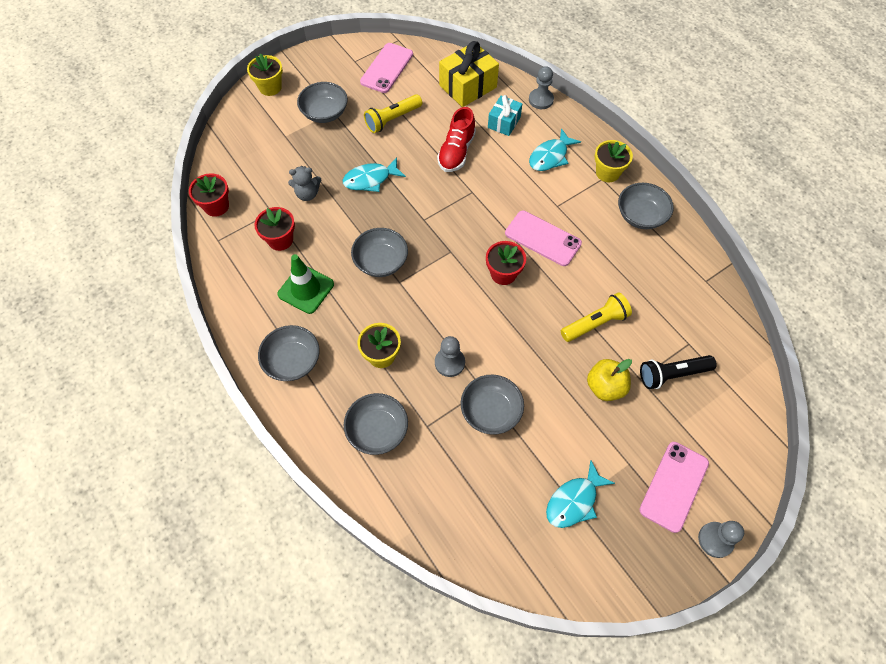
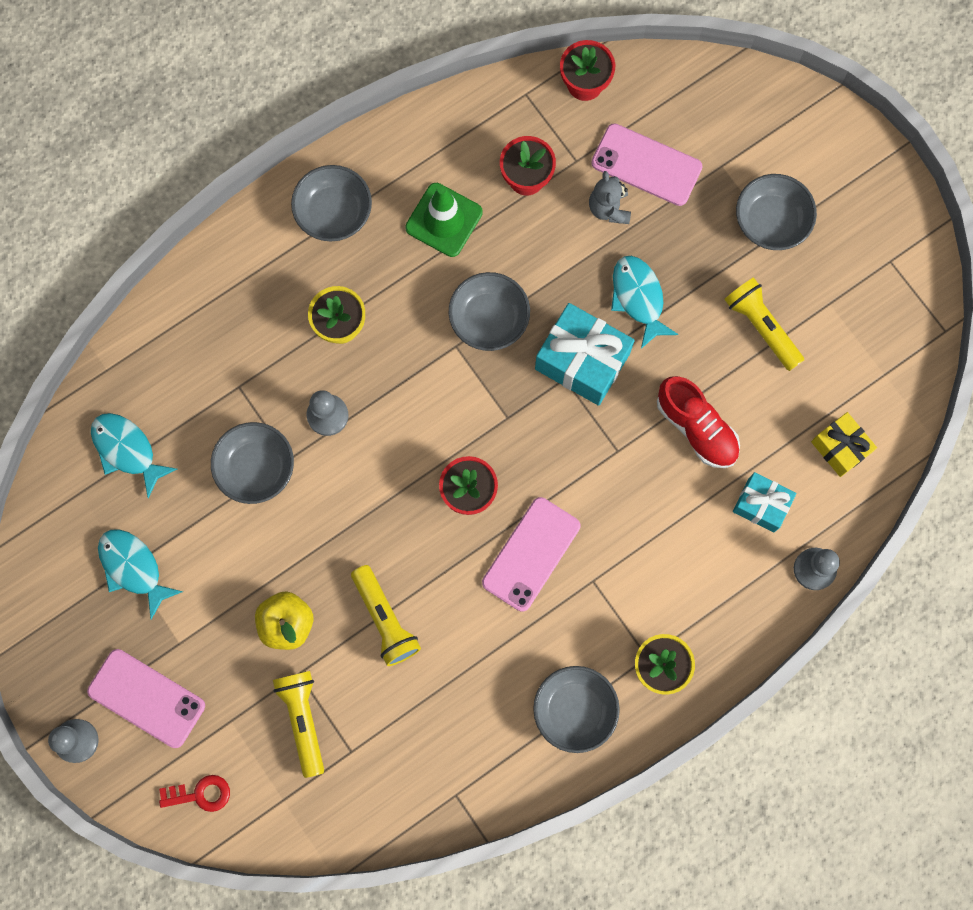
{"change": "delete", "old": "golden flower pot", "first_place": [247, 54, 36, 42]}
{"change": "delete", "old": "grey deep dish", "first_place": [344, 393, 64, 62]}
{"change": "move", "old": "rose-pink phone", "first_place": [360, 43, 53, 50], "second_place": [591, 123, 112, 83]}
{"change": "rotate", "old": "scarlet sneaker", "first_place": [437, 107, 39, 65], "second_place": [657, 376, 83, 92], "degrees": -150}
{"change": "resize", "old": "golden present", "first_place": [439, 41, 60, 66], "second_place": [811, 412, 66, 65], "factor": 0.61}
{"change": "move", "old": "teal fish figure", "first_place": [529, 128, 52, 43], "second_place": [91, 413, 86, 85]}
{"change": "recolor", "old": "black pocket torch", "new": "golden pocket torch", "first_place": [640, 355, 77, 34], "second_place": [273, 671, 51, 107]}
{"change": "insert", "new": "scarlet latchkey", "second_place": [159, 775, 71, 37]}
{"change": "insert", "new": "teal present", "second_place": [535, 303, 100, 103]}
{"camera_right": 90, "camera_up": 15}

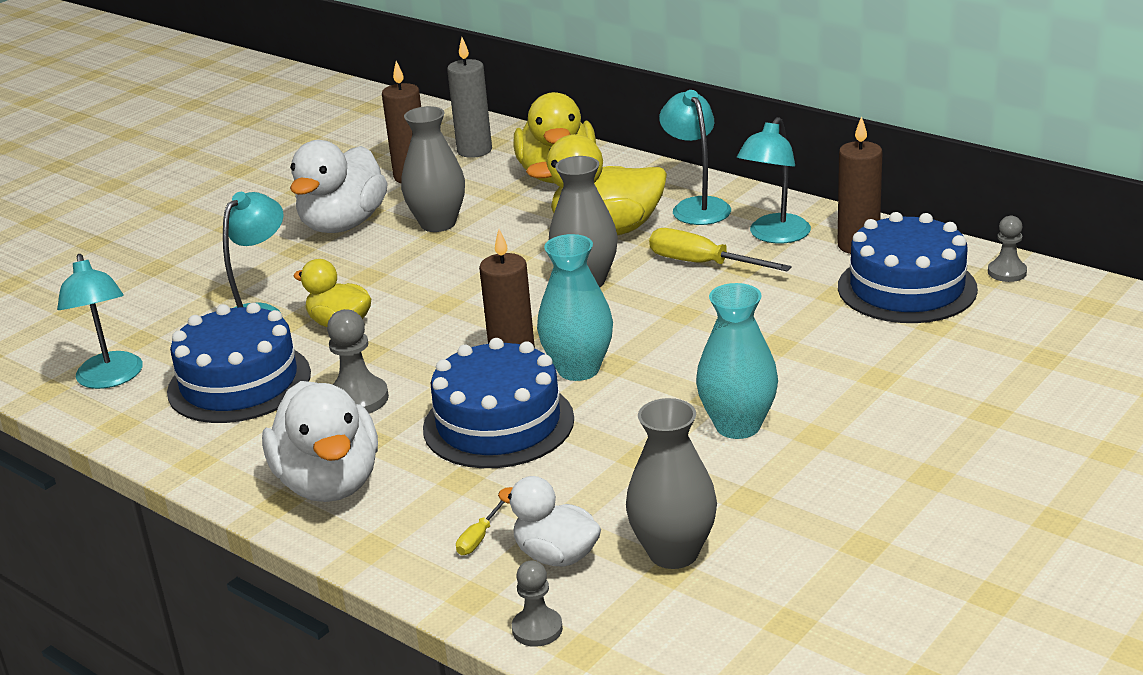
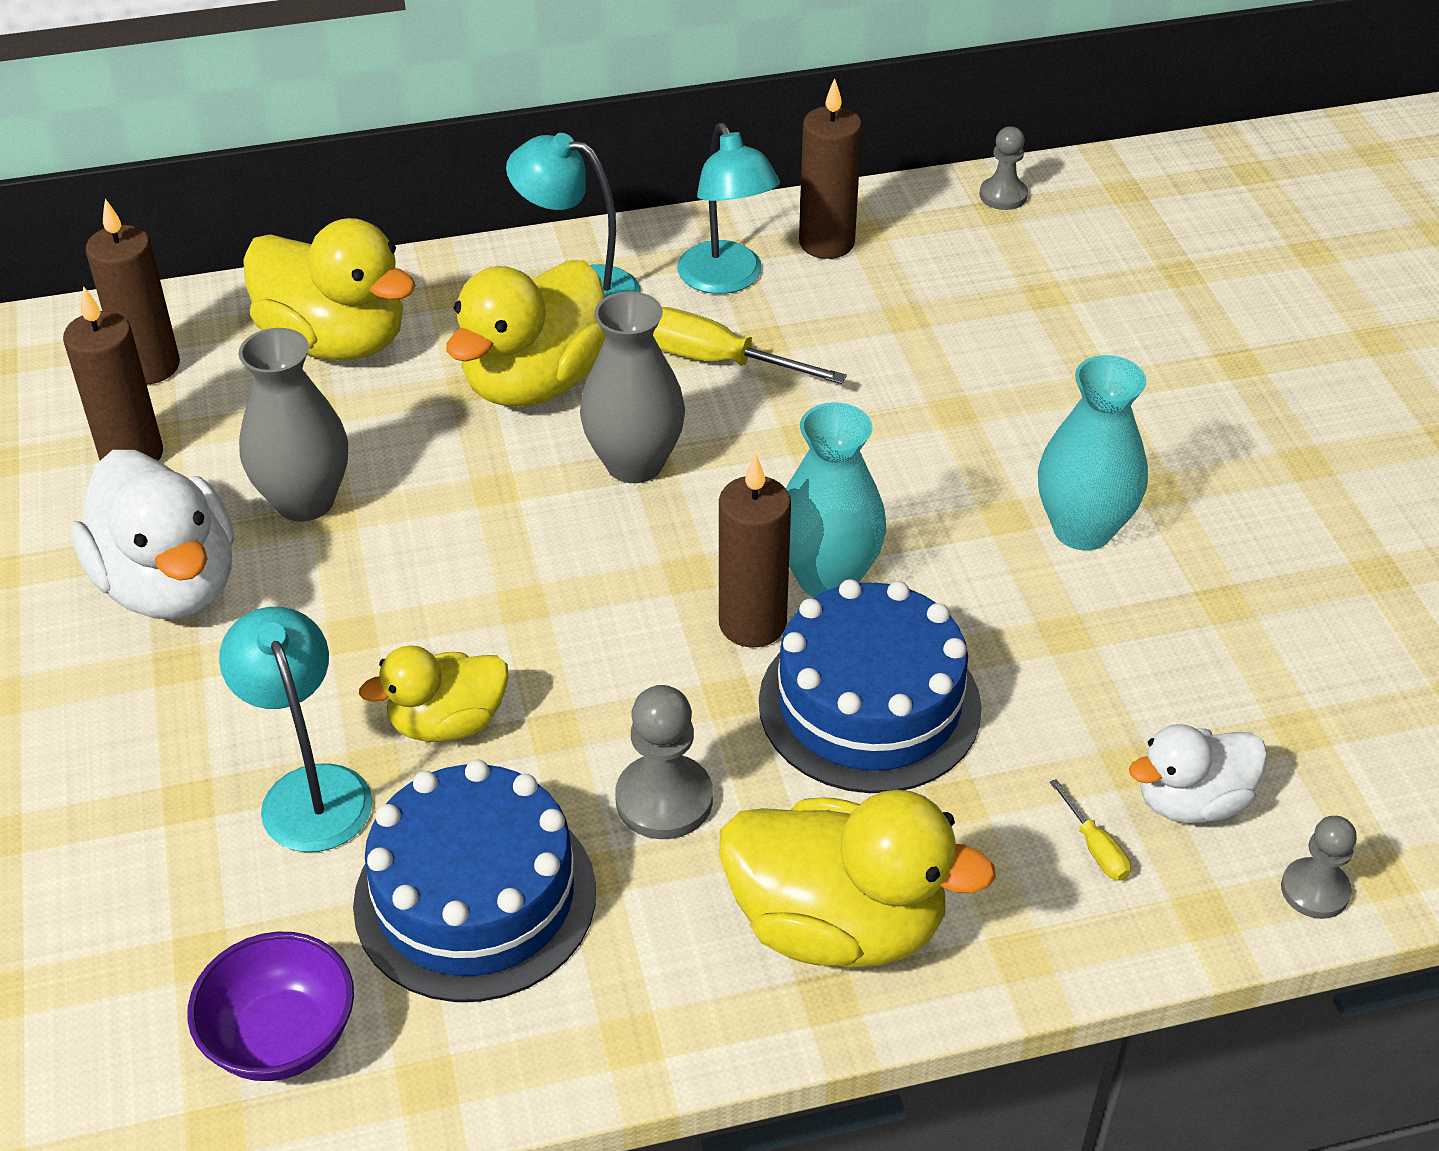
{"change": "replace", "old": "teal desk lamp", "new": "royal purple deep dish", "first_place": [57, 254, 86, 135], "second_place": [187, 932, 167, 149]}
{"change": "recolor", "old": "snow-white duck", "new": "golden duck", "first_place": [262, 381, 116, 121], "second_place": [719, 790, 277, 177]}
{"change": "recolor", "old": "grey wax candle", "new": "russet wax candle", "first_place": [447, 37, 45, 121], "second_place": [86, 199, 94, 186]}
{"change": "delete", "old": "grey tall vase", "first_place": [626, 398, 91, 171]}
{"change": "rotate", "old": "golden screwdriver", "first_place": [649, 228, 142, 43], "second_place": [653, 307, 194, 77], "degrees": 45}
{"change": "delete", "old": "blue cake", "first_place": [838, 212, 140, 111]}
{"camera_right": -55, "camera_up": 15}

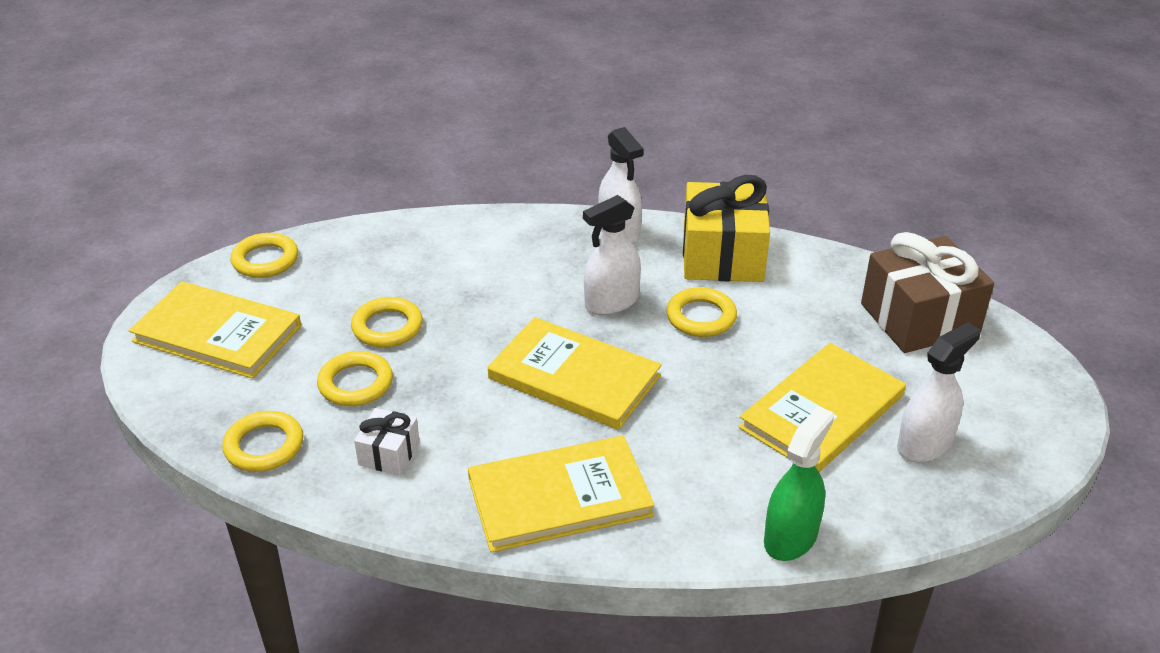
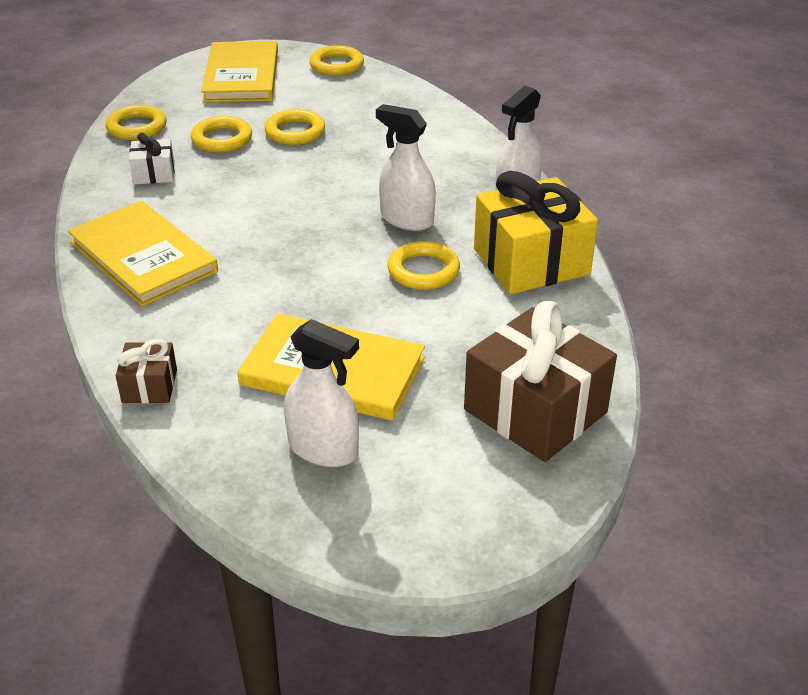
{"change": "delete", "old": "golden hardback", "first_place": [488, 317, 174, 113]}
{"change": "replace", "old": "emerald sprayer", "new": "russet present", "first_place": [764, 406, 70, 155], "second_place": [115, 339, 62, 64]}
{"camera_right": 65, "camera_up": 0}

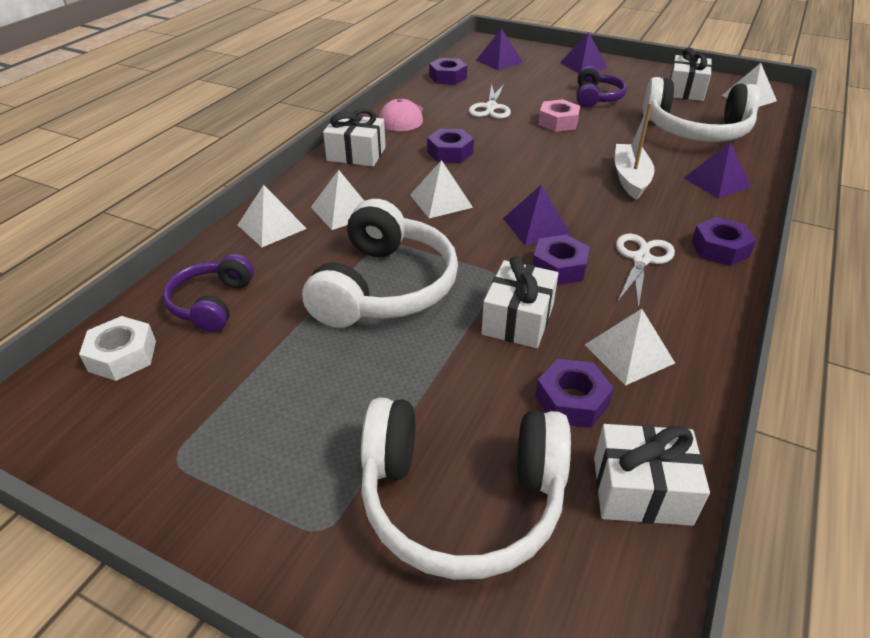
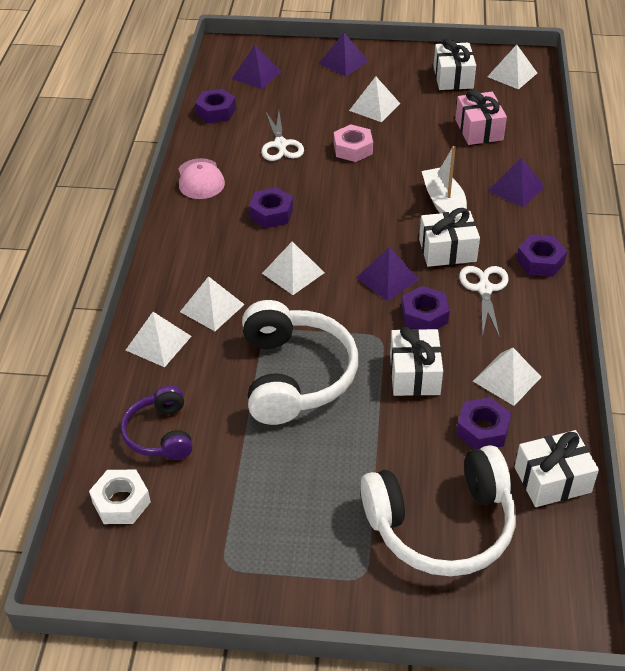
{"change": "move", "old": "snow-white present", "first_place": [323, 108, 63, 59], "second_place": [419, 208, 61, 59]}
{"change": "replace", "old": "royal purple headphones", "new": "snow-white pyramid shape", "first_place": [577, 66, 50, 42], "second_place": [349, 76, 51, 46]}
{"change": "replace", "old": "snow-white headphones", "new": "rose-pink present", "first_place": [643, 77, 117, 65], "second_place": [455, 89, 52, 56]}
{"camera_right": -20, "camera_up": 5}

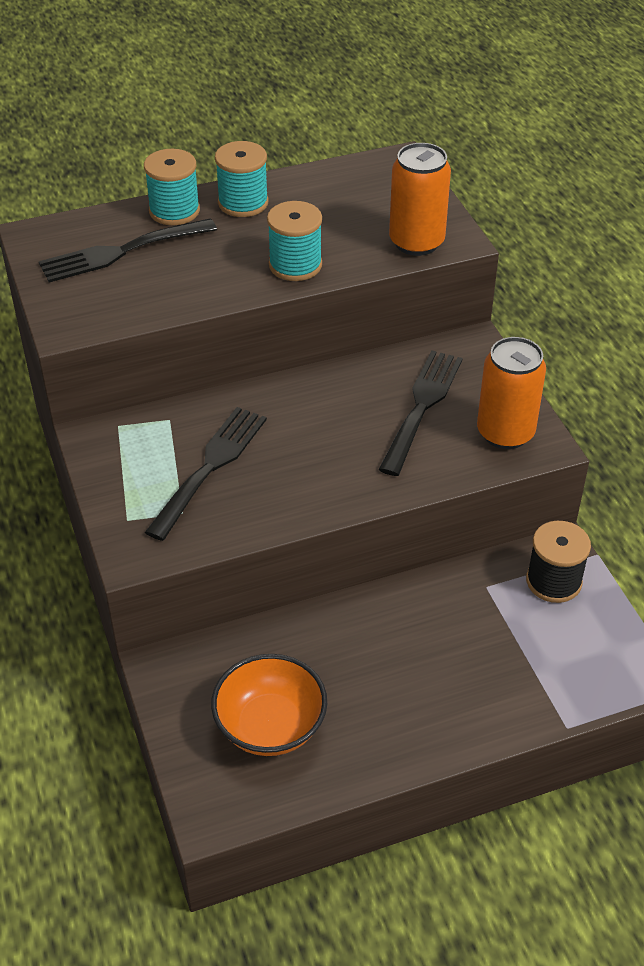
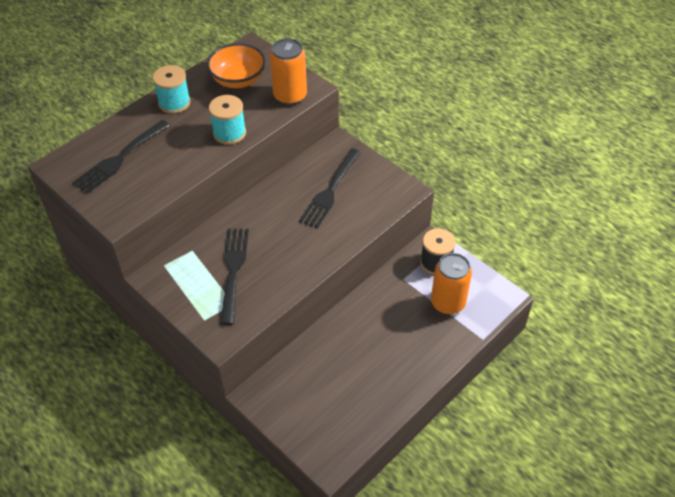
{"change": "delete", "old": "teal spool", "first_place": [144, 149, 56, 76]}
{"change": "move", "old": "orange-coloured deep dish", "first_place": [211, 654, 116, 102], "second_place": [207, 43, 59, 45]}
{"change": "rotate", "old": "black fork", "first_place": [378, 351, 85, 125], "second_place": [299, 148, 63, 81], "degrees": -150}
{"change": "move", "old": "orange-coloured tin", "first_place": [477, 337, 69, 112], "second_place": [431, 253, 41, 62]}
{"camera_right": -25, "camera_up": 5}

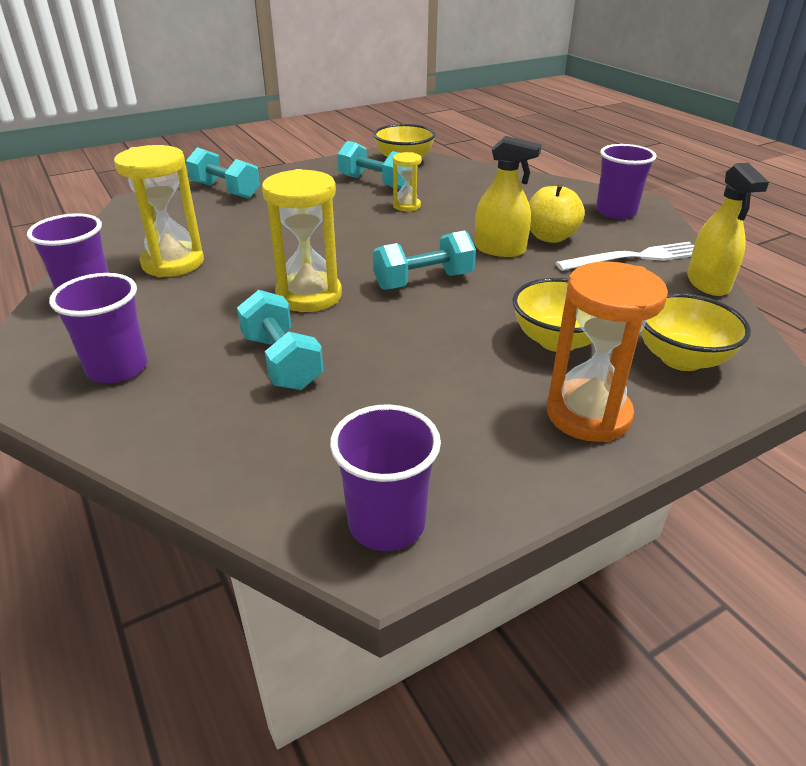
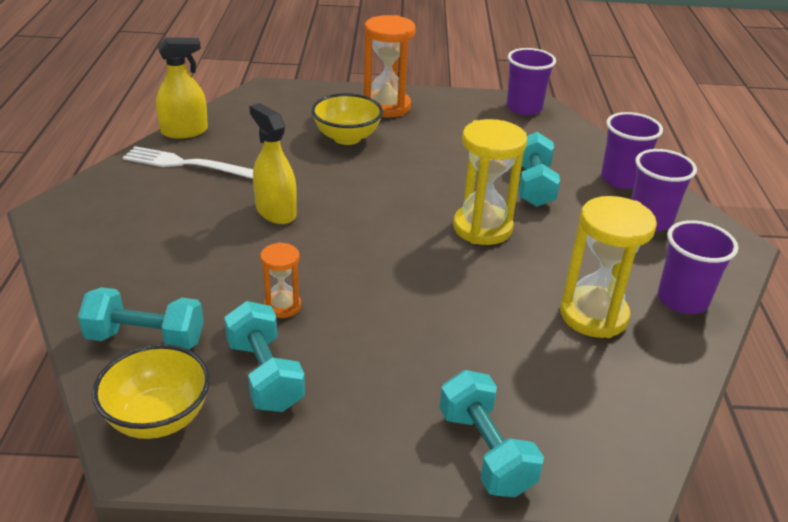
{"change": "move", "old": "teal hand weight", "first_place": [373, 230, 103, 60], "second_place": [78, 287, 126, 62]}
{"change": "recolor", "old": "golden hourglass", "new": "orange-coloured hourglass", "first_place": [393, 152, 29, 59], "second_place": [260, 242, 41, 76]}
{"change": "delete", "old": "golden apple fruit", "first_place": [529, 184, 56, 59]}
{"change": "move", "old": "royal purple cup", "first_place": [596, 144, 61, 75], "second_place": [601, 112, 62, 77]}
{"change": "delete", "old": "golden deep dish", "first_place": [641, 293, 110, 78]}
{"change": "rotate", "old": "golden sprayer", "first_place": [687, 163, 82, 133], "second_place": [156, 37, 52, 102], "degrees": 45}
{"camera_right": -150, "camera_up": 0}

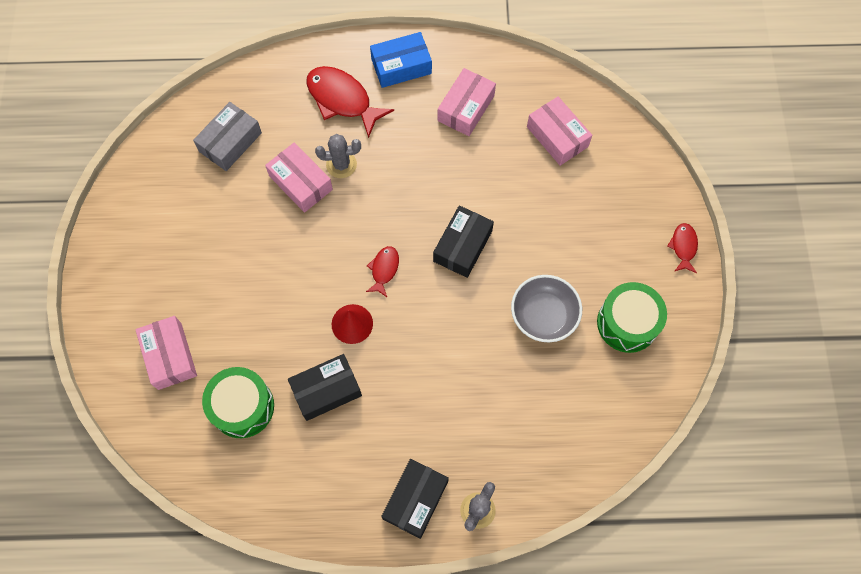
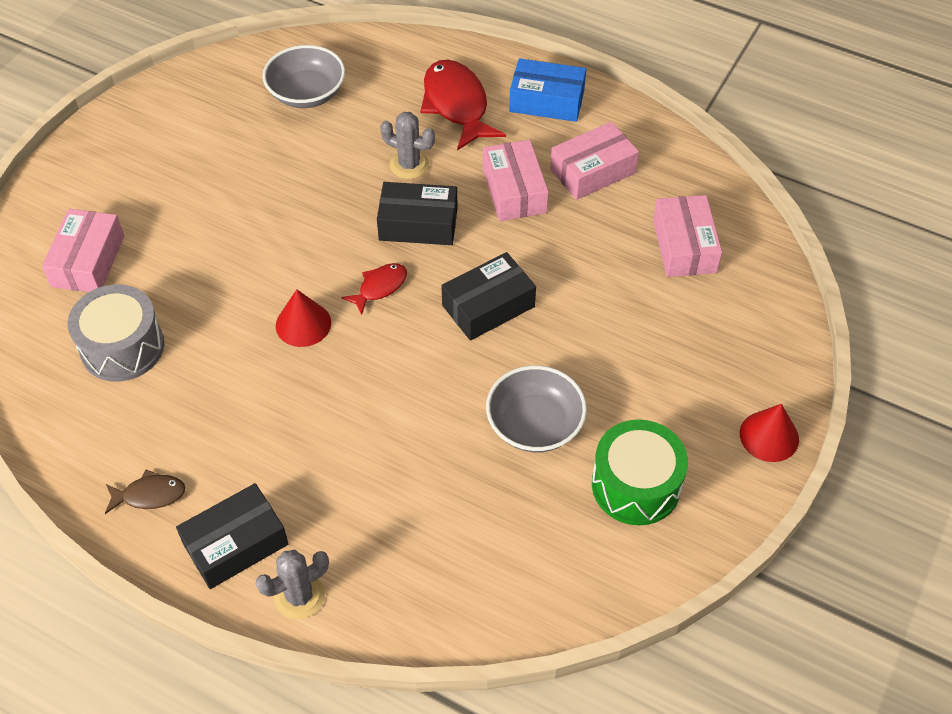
{"change": "replace", "old": "grey parcel", "new": "grey deep dish", "first_place": [193, 102, 69, 69], "second_place": [262, 45, 83, 63]}
{"change": "recolor", "old": "emerald toy drum", "new": "grey toy drum", "first_place": [202, 367, 72, 71], "second_place": [68, 284, 96, 98]}
{"change": "move", "old": "rose-pink parcel", "first_place": [265, 143, 68, 70], "second_place": [483, 140, 66, 81]}
{"change": "move", "old": "black parcel", "first_place": [288, 354, 74, 67], "second_place": [377, 182, 81, 63]}
{"change": "replace", "old": "scarlet fish figure", "new": "scarlet cone shape", "first_place": [667, 223, 31, 50], "second_place": [740, 404, 59, 58]}
{"change": "insert", "new": "russet fish figure", "second_place": [105, 470, 81, 44]}
{"camera_right": 30, "camera_up": -15}

